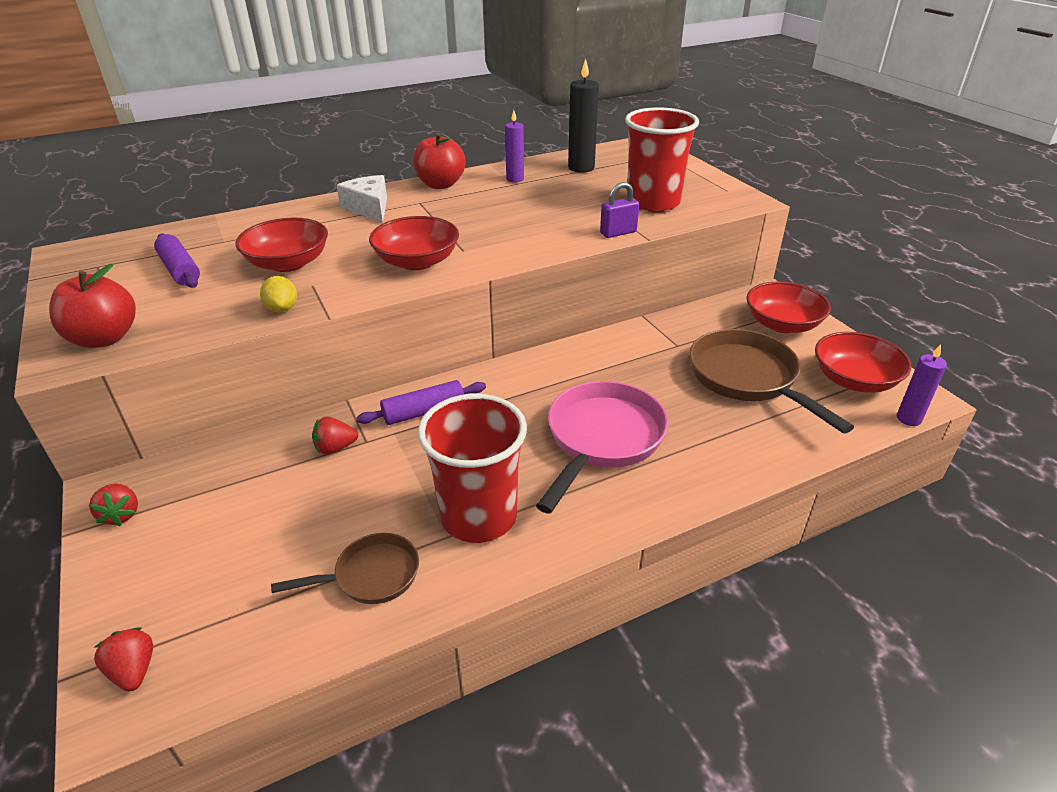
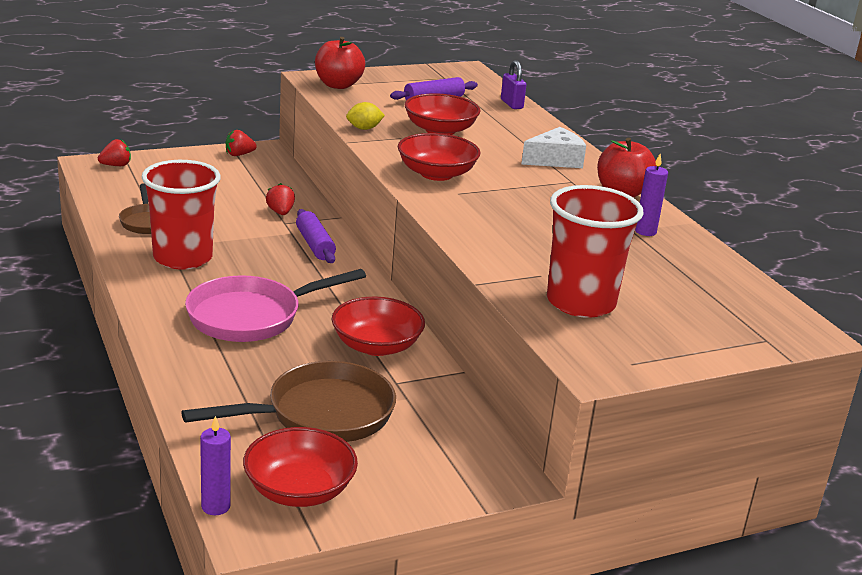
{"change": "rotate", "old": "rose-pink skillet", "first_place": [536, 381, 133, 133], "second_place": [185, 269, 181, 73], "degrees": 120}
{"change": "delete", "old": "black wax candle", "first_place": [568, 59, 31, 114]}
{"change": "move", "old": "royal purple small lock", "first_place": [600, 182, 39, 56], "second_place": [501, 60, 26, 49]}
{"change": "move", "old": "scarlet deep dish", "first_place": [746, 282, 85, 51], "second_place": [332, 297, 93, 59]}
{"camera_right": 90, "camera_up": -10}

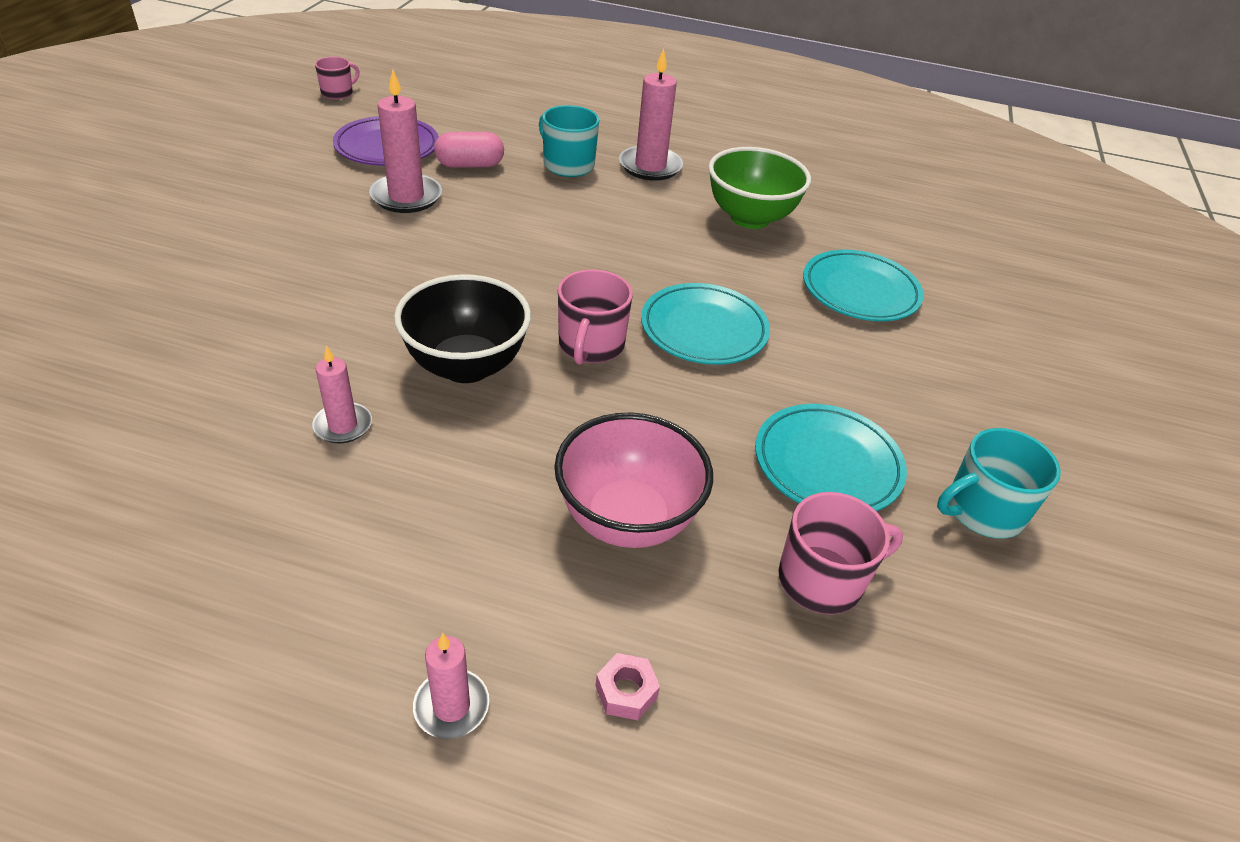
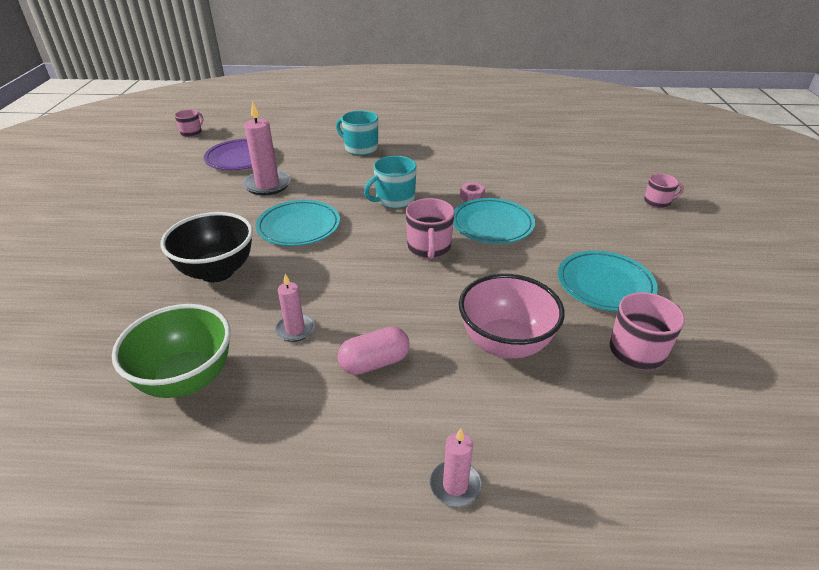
{"change": "move", "old": "black deep dish", "first_place": [394, 274, 137, 109], "second_place": [160, 212, 93, 70]}
{"change": "move", "old": "rose-pink capsule", "first_place": [434, 132, 70, 36], "second_place": [337, 326, 73, 49]}
{"change": "move", "old": "rose-pink hex nut", "first_place": [595, 653, 65, 67], "second_place": [460, 183, 25, 18]}
{"change": "delete", "old": "rose-pink wax candle", "first_place": [619, 48, 64, 133]}
{"change": "move", "old": "emerald deep dish", "first_place": [708, 147, 103, 82], "second_place": [112, 304, 119, 94]}
{"change": "move", "old": "teal dinner plate", "first_place": [803, 250, 121, 71], "second_place": [256, 200, 84, 46]}
{"change": "move", "old": "teal mug", "first_place": [937, 428, 124, 111], "second_place": [364, 156, 53, 53]}
{"change": "insert", "new": "rose-pink mug", "second_place": [644, 174, 40, 34]}
{"camera_right": -10, "camera_up": -5}

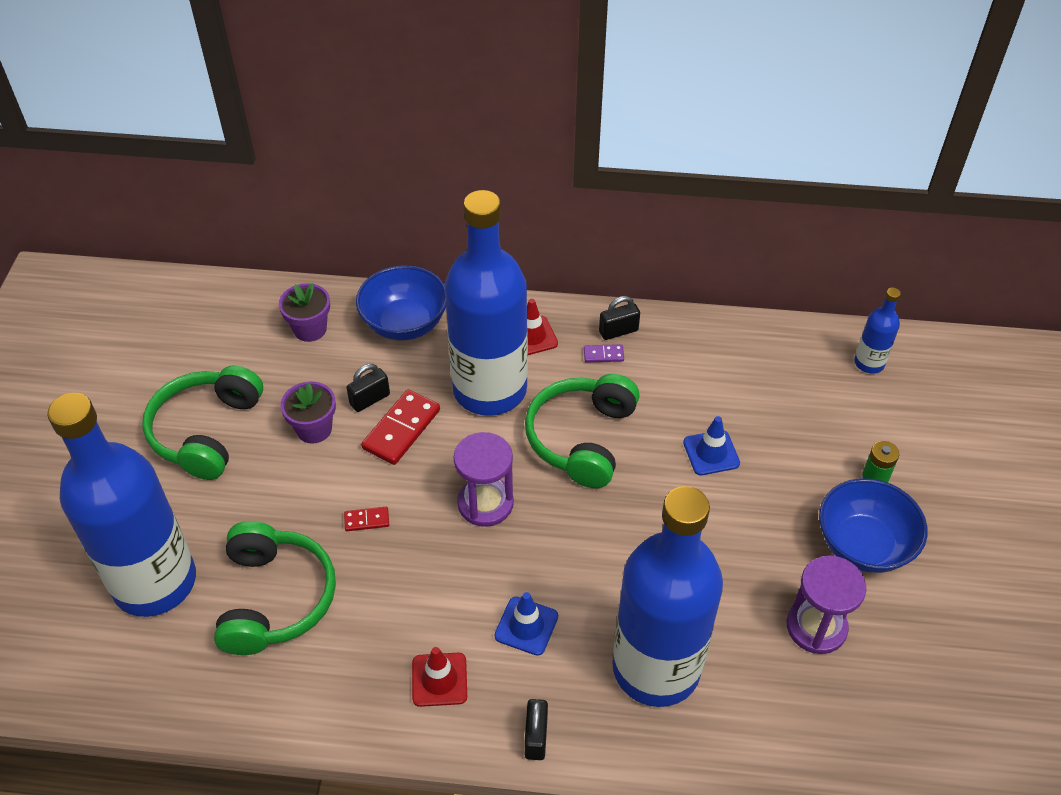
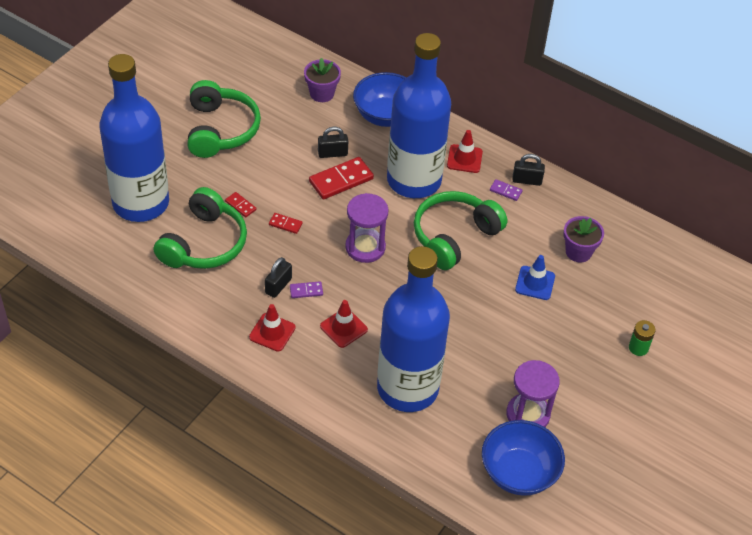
{"change": "rotate", "old": "emerald headphones", "first_place": [142, 365, 121, 115], "second_place": [187, 80, 74, 78], "degrees": 135}
{"change": "move", "old": "royal purple flower pot", "first_place": [281, 381, 55, 63], "second_place": [563, 216, 41, 46]}
{"change": "recolor", "old": "blue traffic cone", "new": "scarlet traffic cone", "first_place": [494, 592, 64, 64], "second_place": [320, 300, 48, 48]}
{"change": "move", "old": "black small lock", "first_place": [524, 699, 24, 61], "second_place": [265, 257, 27, 41]}
{"change": "move", "old": "blue deep dish", "first_place": [819, 478, 108, 95], "second_place": [482, 420, 83, 76]}
{"change": "delete", "old": "blue drink bottle", "first_place": [854, 288, 47, 86]}
{"change": "insert", "new": "scarlet domino", "second_place": [225, 192, 31, 25]}
{"change": "insert", "new": "royal purple domino", "second_place": [290, 281, 33, 17]}
{"camera_right": 25, "camera_up": 0}

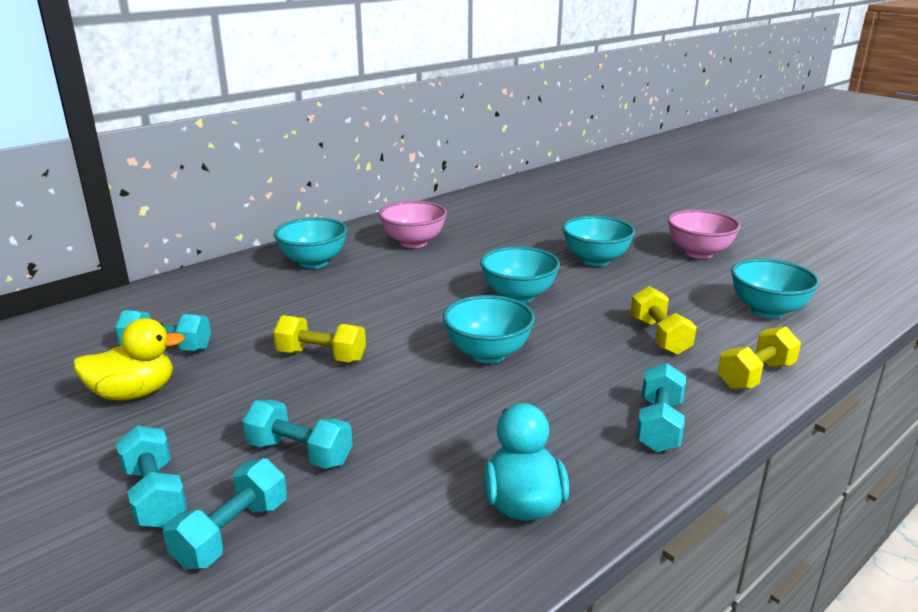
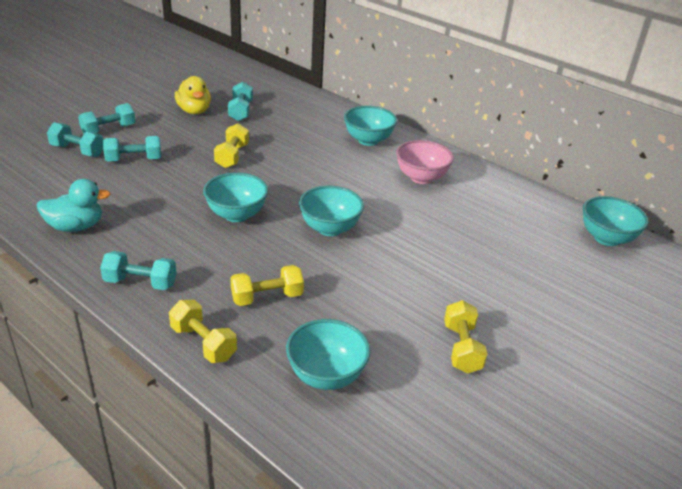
{"change": "rotate", "old": "teal hand weight", "first_place": [242, 400, 111, 69], "second_place": [103, 136, 58, 26], "degrees": 60}
{"change": "move", "old": "teal deep dish", "first_place": [562, 216, 73, 50], "second_place": [583, 196, 66, 50]}
{"change": "replace", "old": "rose-pink deep dish", "new": "golden hand weight", "first_place": [667, 209, 74, 50], "second_place": [444, 300, 43, 74]}
{"camera_right": 80, "camera_up": 10}

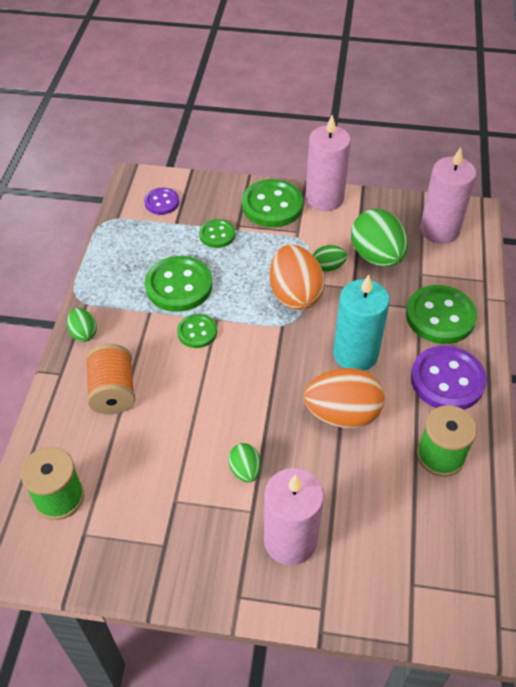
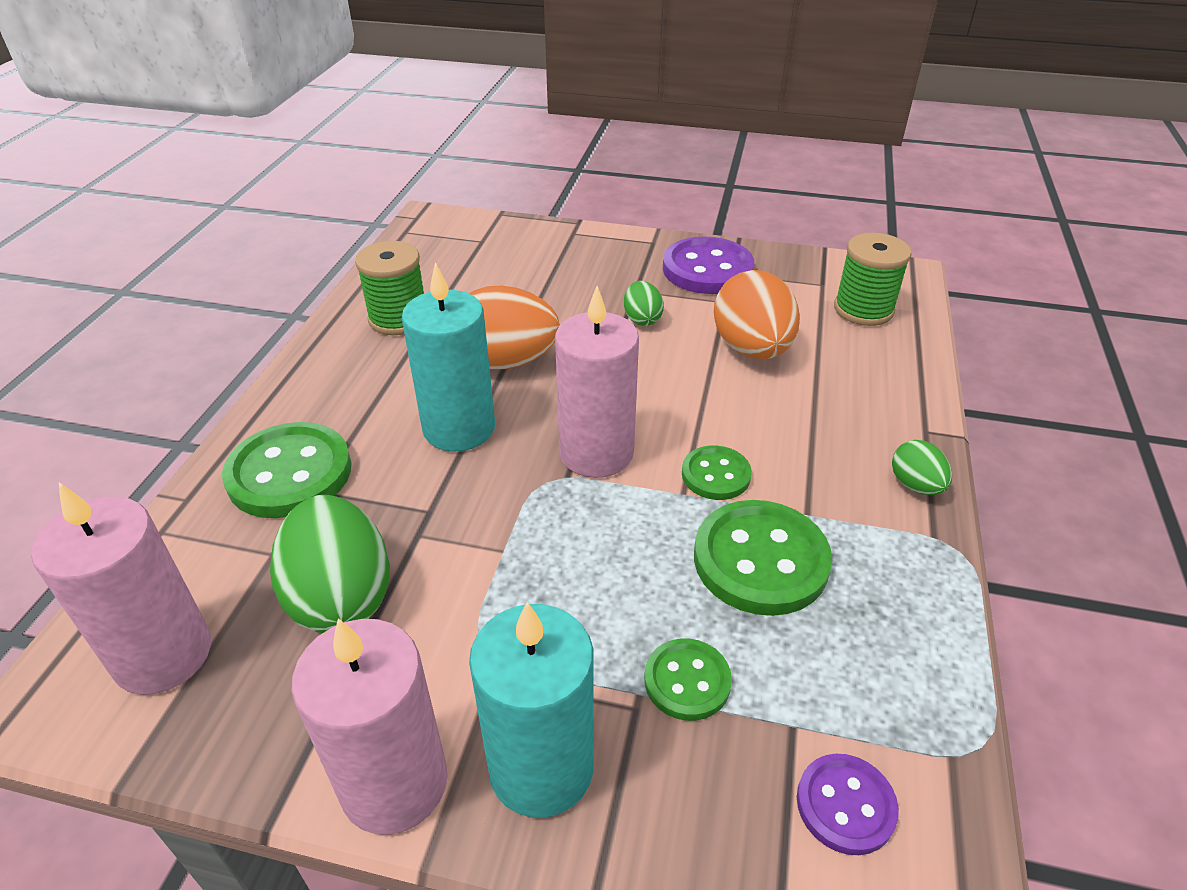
{"change": "delete", "old": "orange-coloured spool", "first_place": [86, 344, 49, 70]}
{"change": "replace", "old": "emerald sewing button", "new": "teal wax candle", "first_place": [242, 179, 61, 48], "second_place": [469, 602, 124, 216]}
{"change": "move", "old": "rose-pink wax candle", "first_place": [264, 468, 60, 97], "second_place": [555, 286, 84, 192]}
{"change": "move", "old": "orange-coloured toy egg", "first_place": [270, 244, 55, 66], "second_place": [714, 270, 86, 89]}
{"change": "delete", "old": "emerald toy egg", "first_place": [313, 245, 34, 27]}
{"change": "move", "old": "royal purple sewing button", "first_place": [411, 346, 76, 64], "second_place": [663, 237, 91, 57]}
{"camera_right": -175, "camera_up": -10}

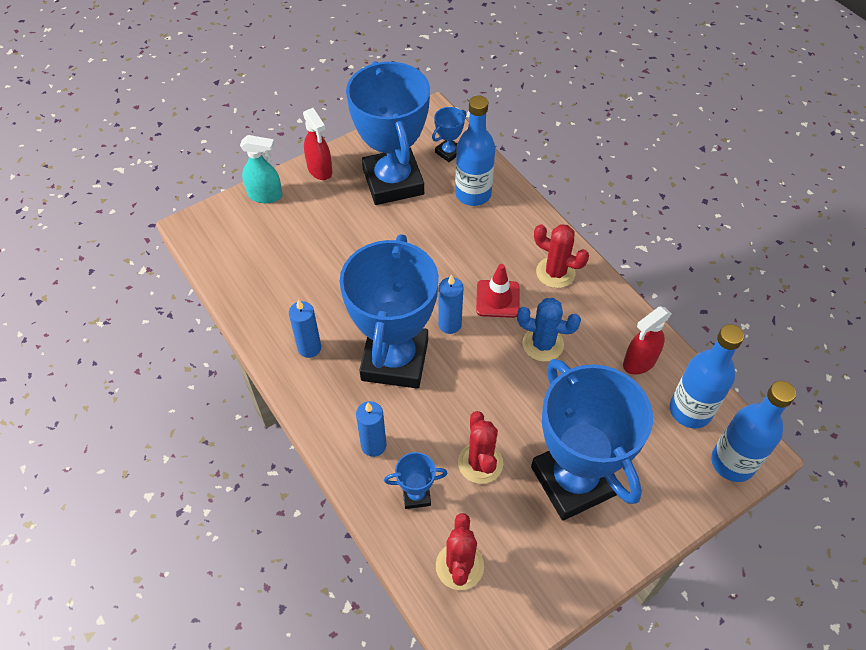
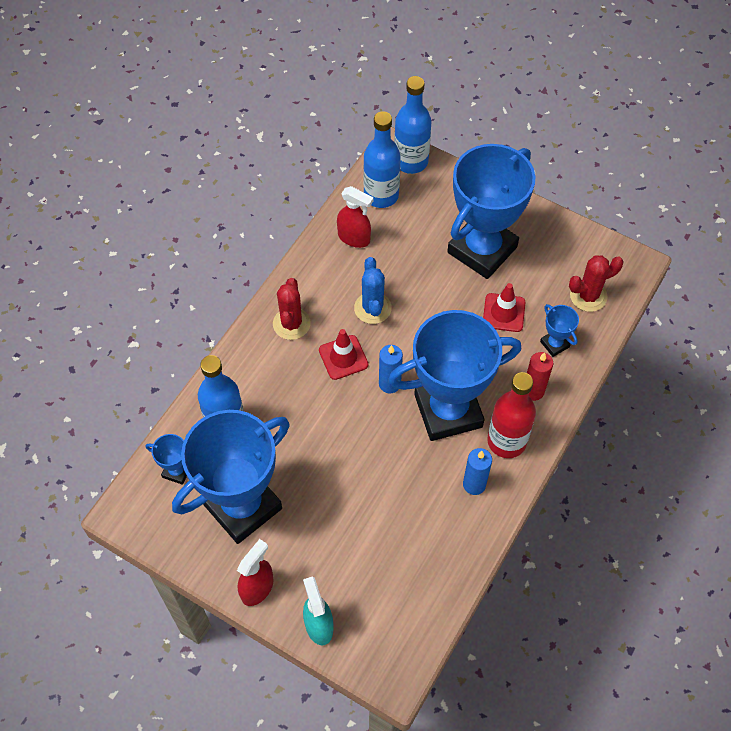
{"change": "recolor", "old": "blue wax candle", "new": "scarlet wax candle", "first_place": [356, 401, 31, 56], "second_place": [527, 352, 26, 49]}
{"change": "replace", "old": "scarlet cactus", "new": "scarlet traffic cone", "first_place": [458, 411, 45, 73], "second_place": [483, 283, 42, 49]}
{"change": "insert", "new": "scarlet drink bottle", "second_place": [487, 372, 49, 86]}
{"camera_right": -115, "camera_up": 5}

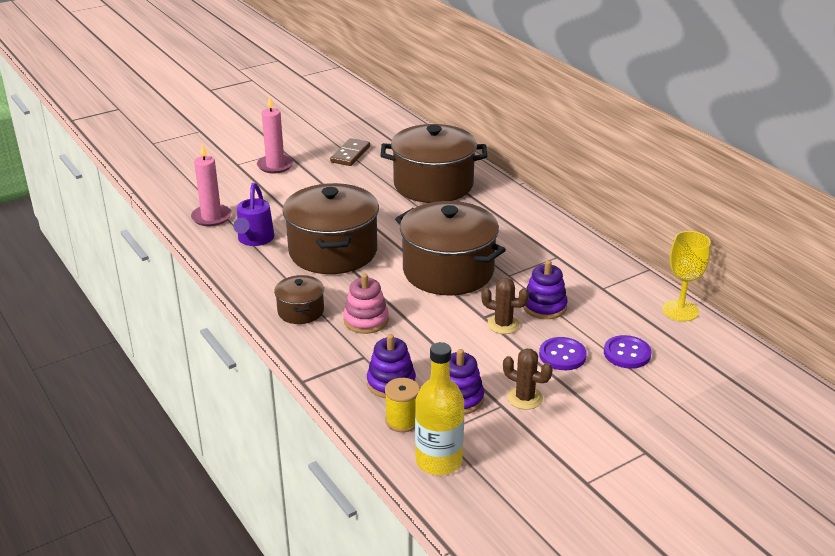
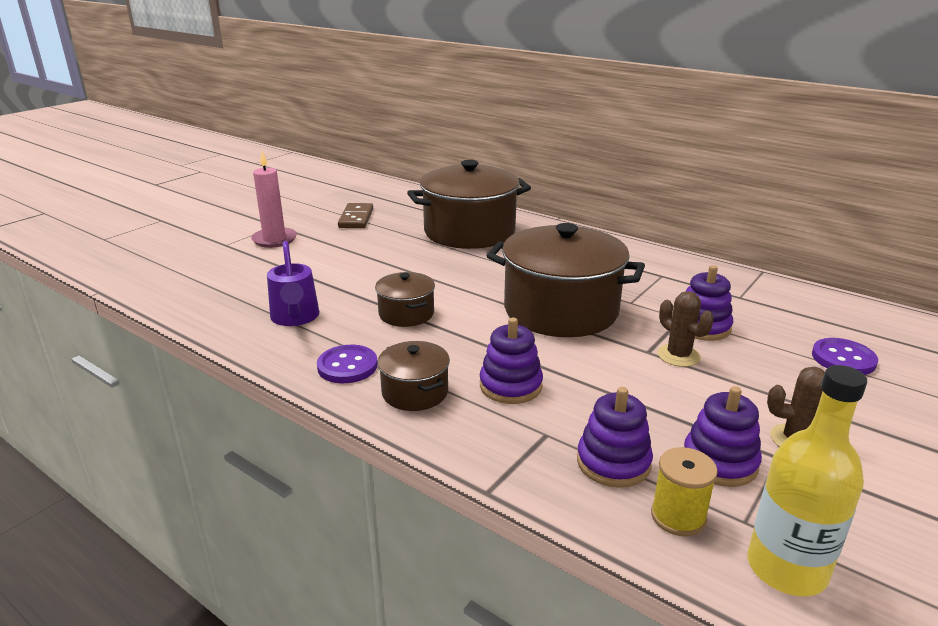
{"change": "delete", "old": "rose-pink wax candle", "first_place": [191, 144, 41, 83]}
{"change": "resize", "old": "russet cooking pot", "first_place": [283, 183, 96, 91], "second_place": [375, 272, 60, 55], "factor": 0.48}
{"change": "recolor", "old": "rose-pink stacking toy", "new": "royal purple stacking toy", "first_place": [343, 274, 46, 60], "second_place": [480, 317, 63, 87]}
{"change": "rotate", "old": "russet cactus", "first_place": [481, 278, 48, 56], "second_place": [657, 291, 57, 76], "degrees": 60}
{"change": "move", "old": "royal purple sewing button", "first_place": [539, 337, 48, 33], "second_place": [317, 345, 61, 38]}
{"change": "delete", "old": "golden chalice", "first_place": [662, 231, 49, 91]}
{"camera_right": -20, "camera_up": -5}

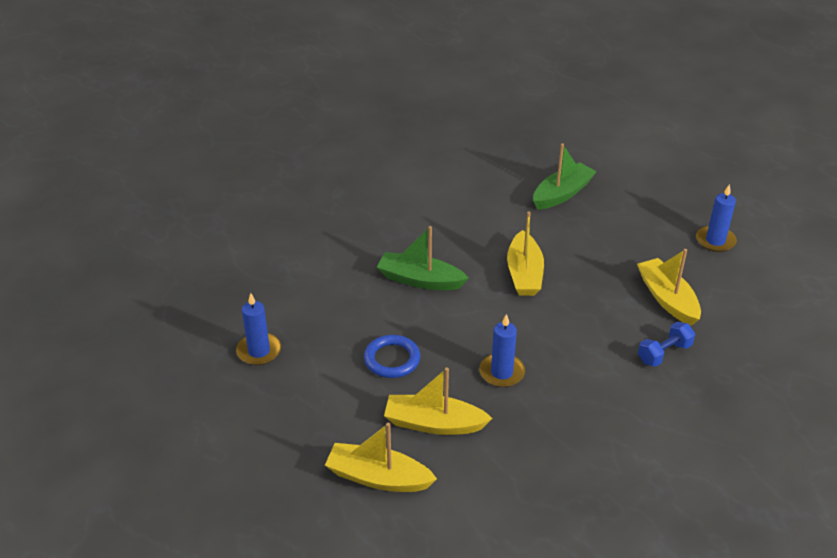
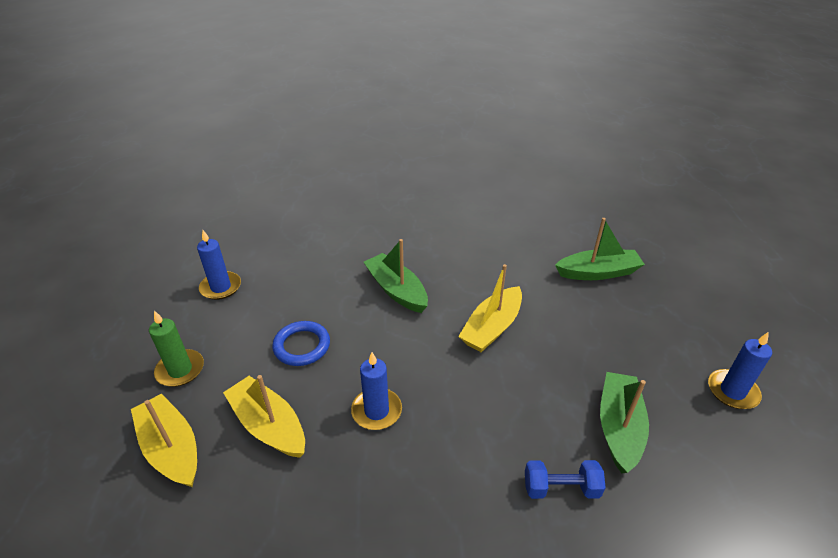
{"change": "recolor", "old": "golden boat", "new": "emerald boat", "first_place": [637, 249, 64, 77], "second_place": [600, 372, 49, 101]}
{"change": "insert", "new": "emerald wax candle", "second_place": [149, 311, 55, 76]}
{"camera_right": 35, "camera_up": 0}

